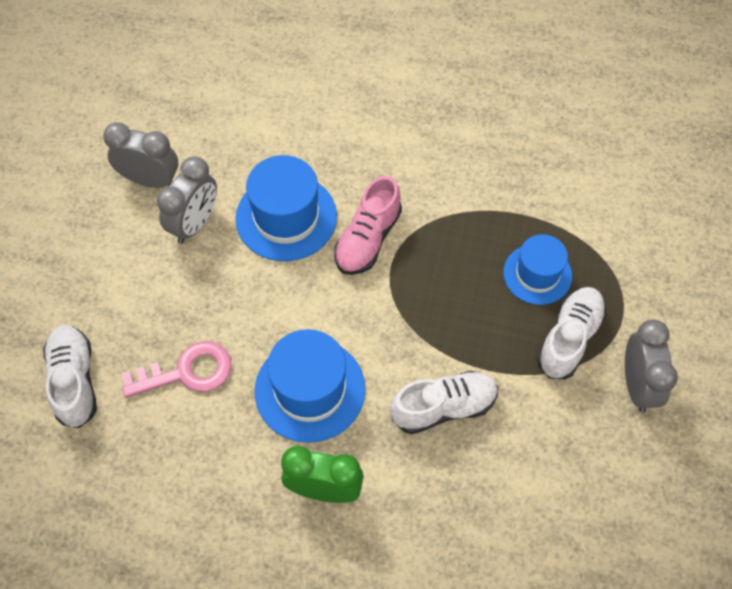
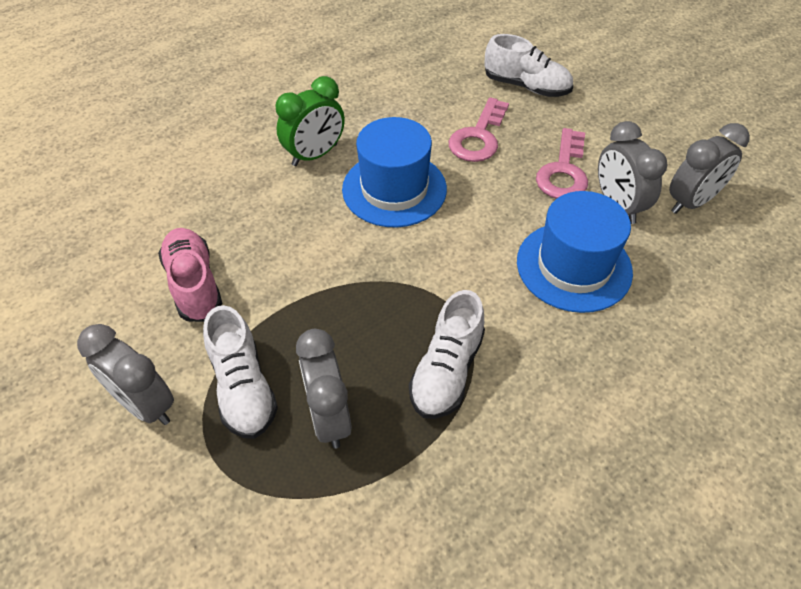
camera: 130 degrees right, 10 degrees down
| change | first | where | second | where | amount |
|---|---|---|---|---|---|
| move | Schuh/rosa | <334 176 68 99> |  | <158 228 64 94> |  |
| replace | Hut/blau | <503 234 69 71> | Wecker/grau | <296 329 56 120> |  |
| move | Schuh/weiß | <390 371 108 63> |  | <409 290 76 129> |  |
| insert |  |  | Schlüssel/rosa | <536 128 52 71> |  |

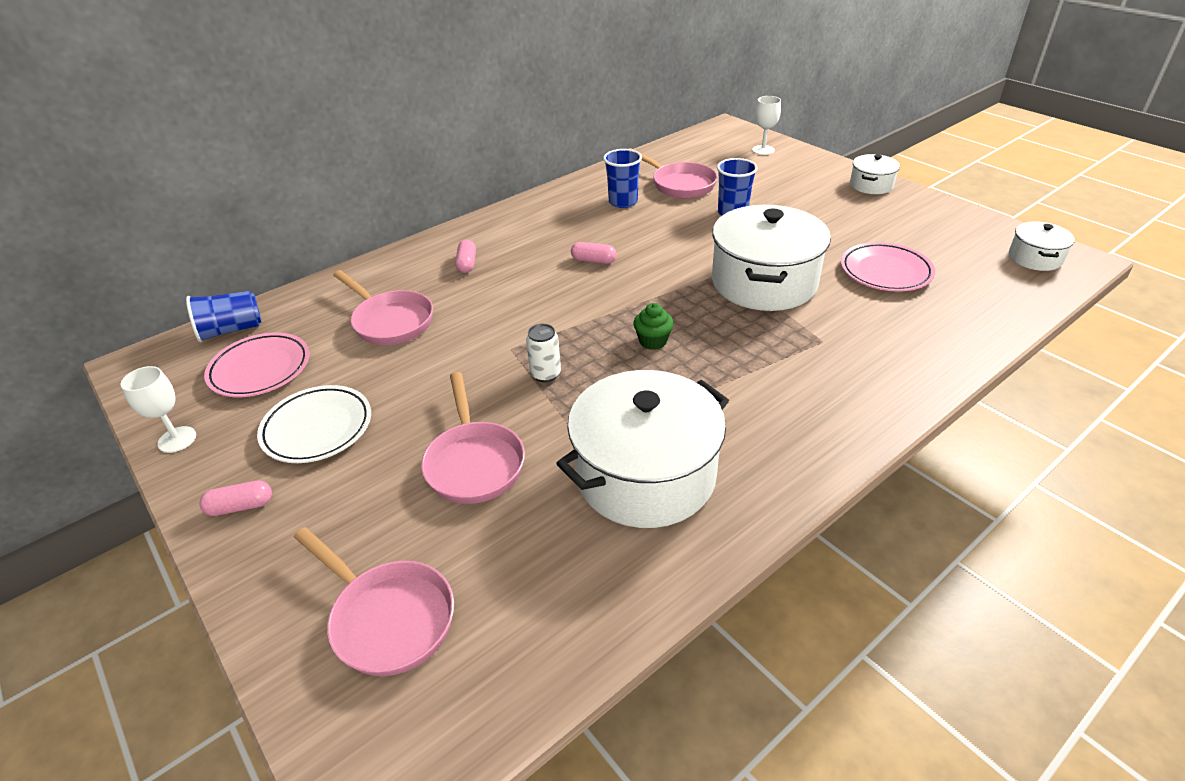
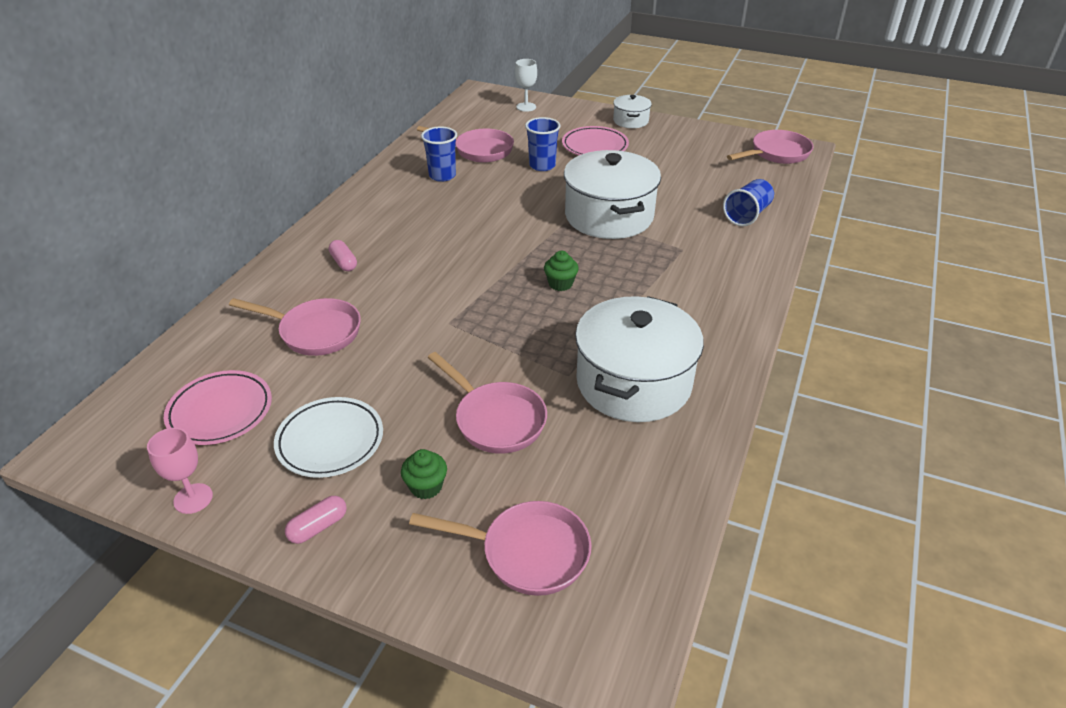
camera: 30 degrees left, 0 degrees up
| change | first | where | second | where | amount |
|---|---|---|---|---|---|
| replace | Kochtopf/weiß | <1009 221 66 50> | Pfanne/rosa | <727 130 87 34> |  |
| delete | Kapsel/rosa | <571 242 46 22> |  |  |  |
| move | Teller/rosa | <841 242 94 50> |  | <562 126 67 29> |  |
| move | Becher/blau | <186 291 76 51> |  | <723 179 51 47> |  |
| delete | Dose/weiß | <526 324 35 59> |  |  |  |
| recolor | Kelch/weiß | <121 366 75 87> | Kelch/rosa | <147 428 66 86> |  |
| insert |  |  | Muffin/grün | <401 449 46 50> |  |

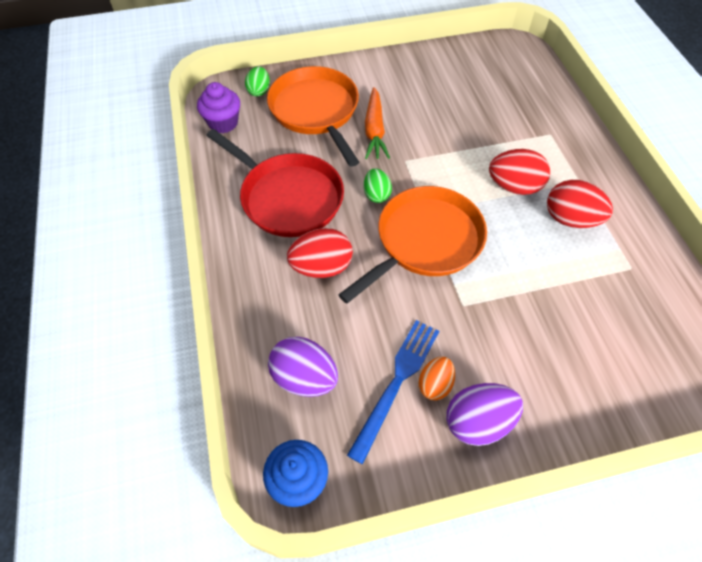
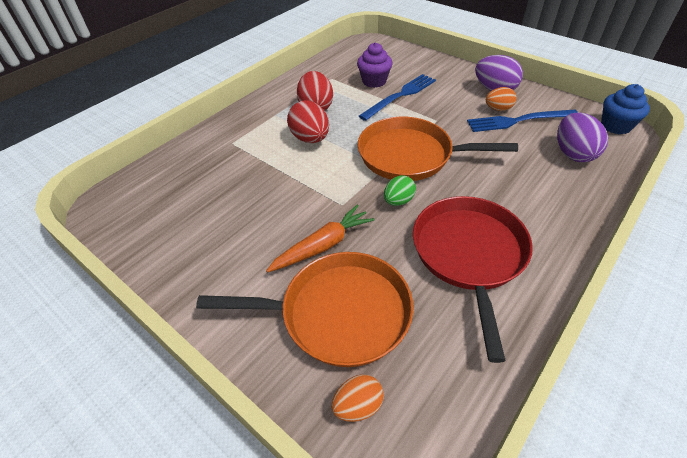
camera: 125 degrees left, 10 degrees down
| change | first | where | second | where | amount |
|---|---|---|---|---|---|
| recolor | Ei/grün | <245 66 25 30> | Ei/orange | <332 374 52 48> |  |
| rotate | Pfanne/orange | <267 66 92 101> |  | <196 252 218 115> | 120 degrees counterclockwise |
| move | Muffin/lila | <197 82 43 51> |  | <357 43 36 45> |  |
| delete | Ei/rot | <287 228 66 50> |  |  |  |
| insert |  |  | Gabel/blau | <359 74 77 47> |  |

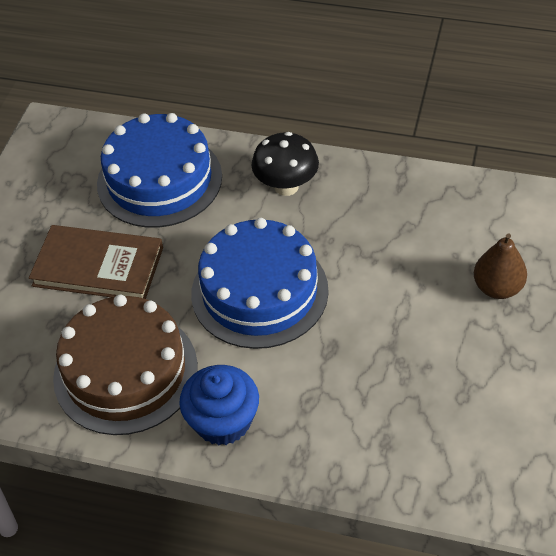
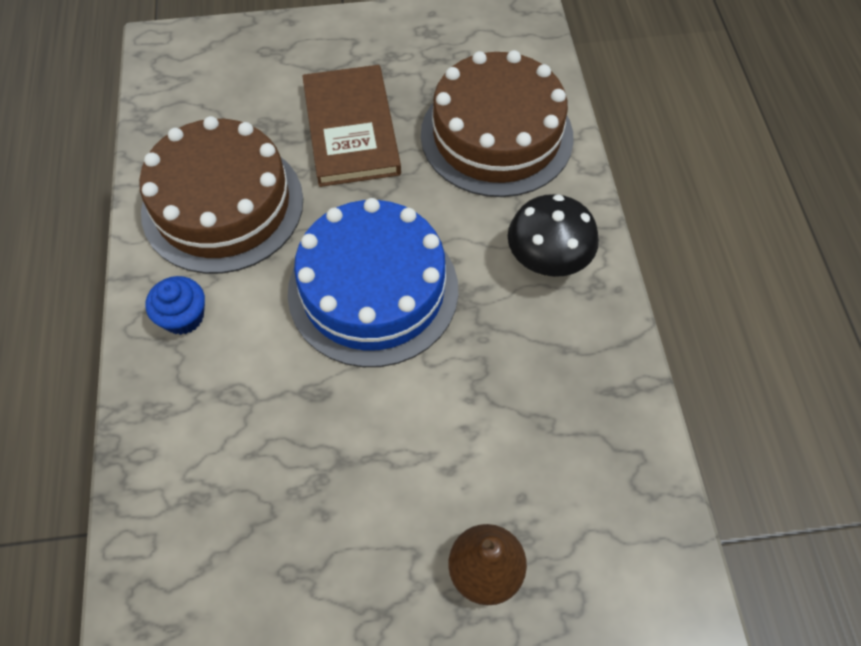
camera: 65 degrees right, 10 degrees up
| change | first | where | second | where | amount |
|---|---|---|---|---|---|
| recolor | Kuchen/blau | <97 113 125 115> | Kuchen/braun | <421 50 153 147> |  |
| resize | Muffin/blau | <179 365 80 80> |  | <146 276 59 59> | x0.63 |

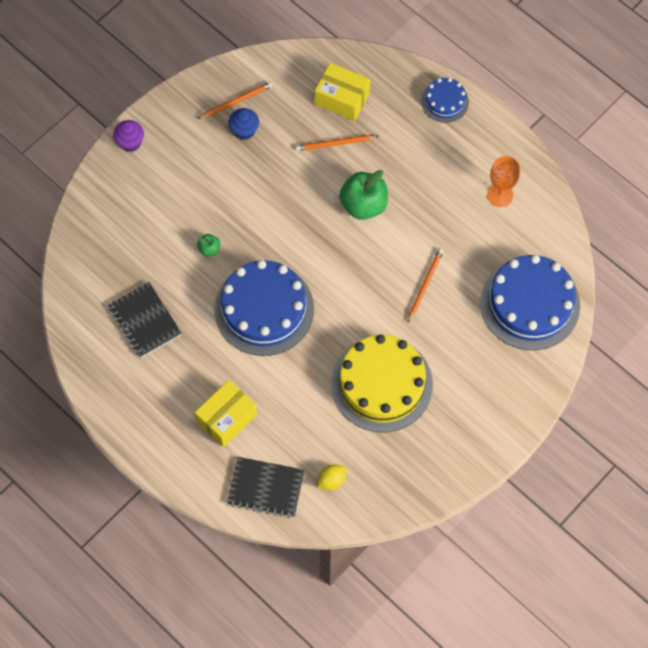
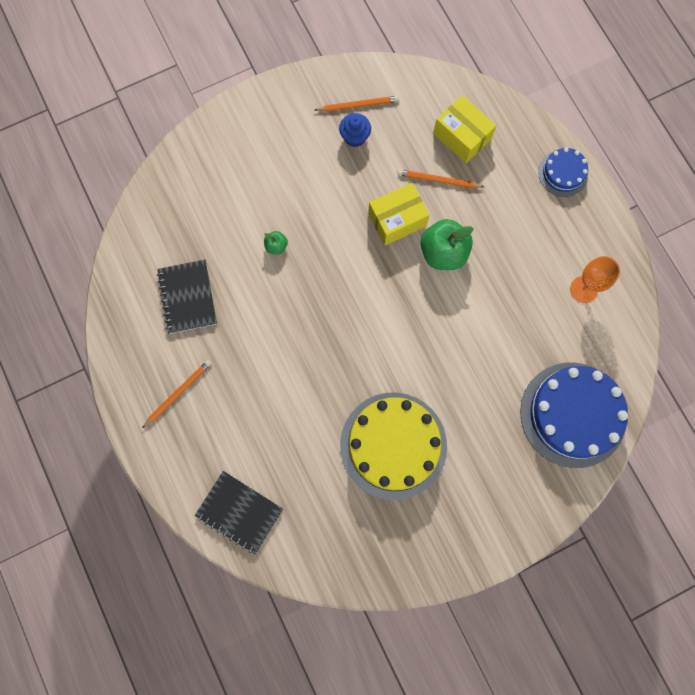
camera: 20 degrees right, 10 degrees up
| change | first | where | second | where | amount |
|---|---|---|---|---|---|
| delete | Muffin/lila | <113 120 31 32> |  |  |  |
| move | Bleistift/orange | <408 248 36 75> |  | <142 360 70 68> |  |
| delete | Kuchen/blau | <214 260 100 96> |  |  |  |
| move | Schachtel/gelb | <195 380 62 67> |  | <368 183 62 62> |  |
| delete | Zitrone/gelb | <317 464 29 26> |  |  |  |

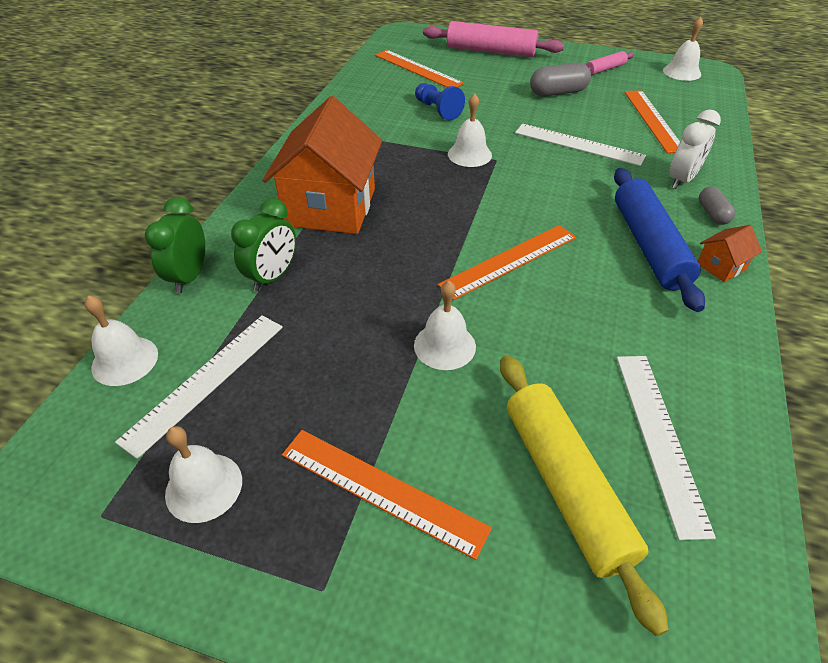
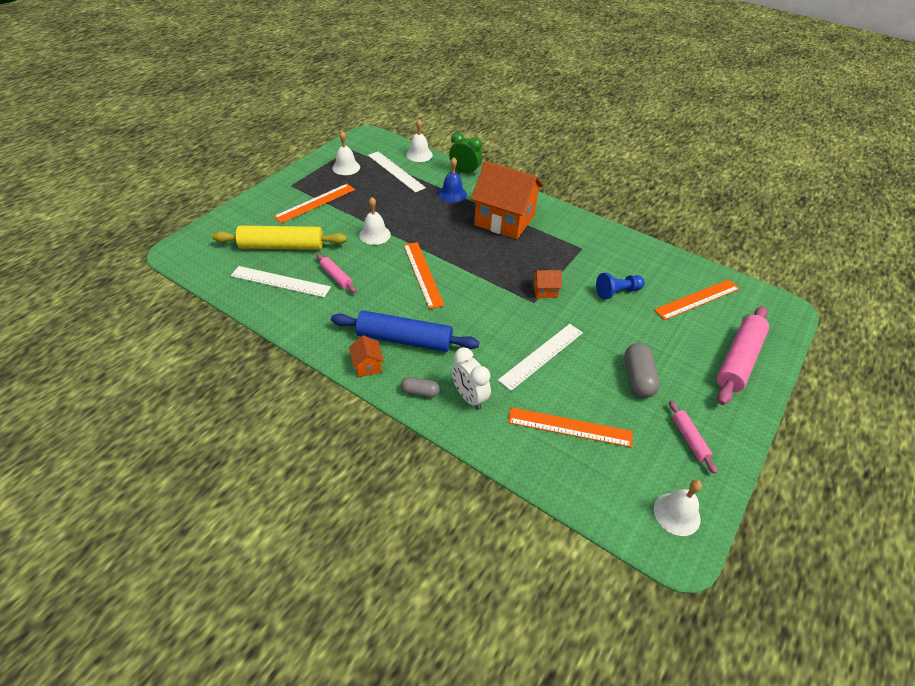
camera: 105 degrees right, 0 degrees up
| change | first | where | second | where | amount |
|---|---|---|---|---|---|
| replace | Glocke/weiß | <448 93 44 74> | Haus/orange | <533 270 29 28> |  |
| replace | Wecker/grün | <231 198 65 93> | Glocke/blau | <438 157 29 46> |  |
| insert |  |  | Nudelholz/rosa | <317 254 39 39> |  |

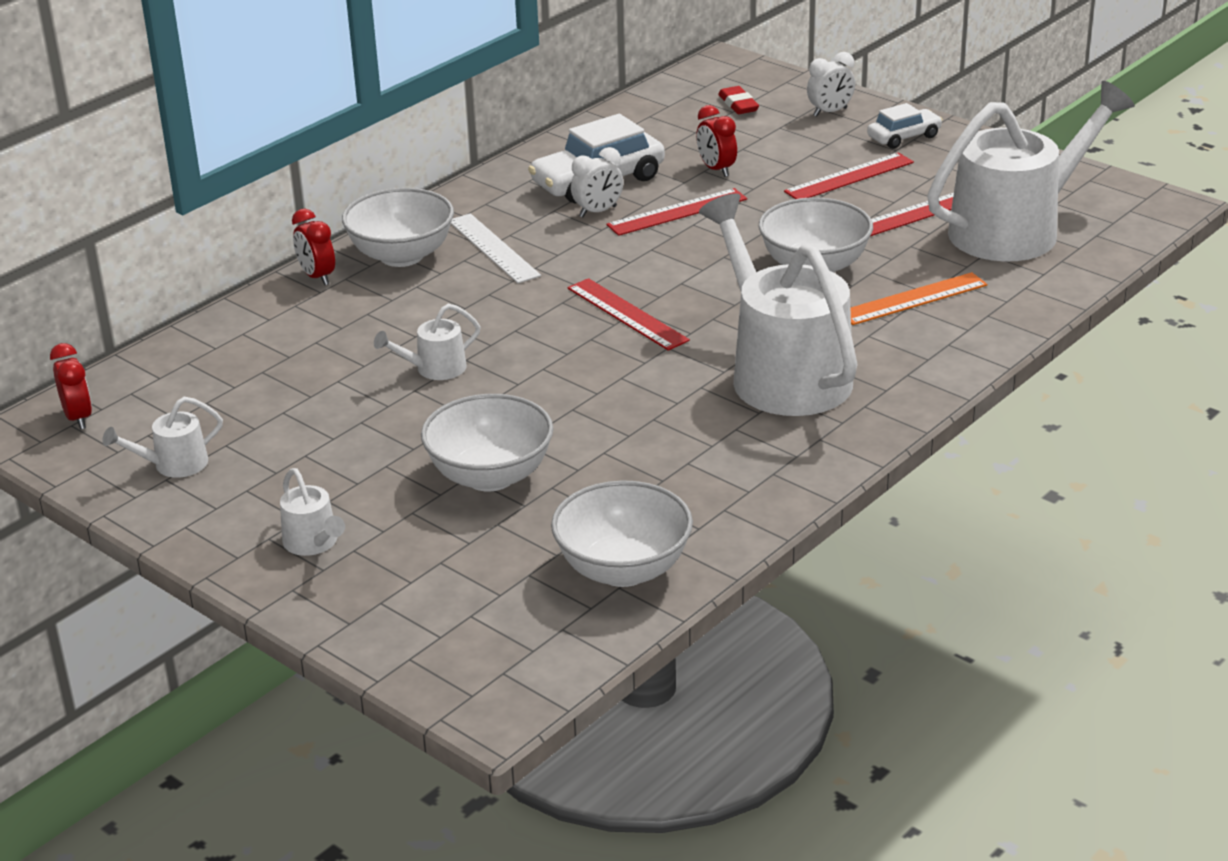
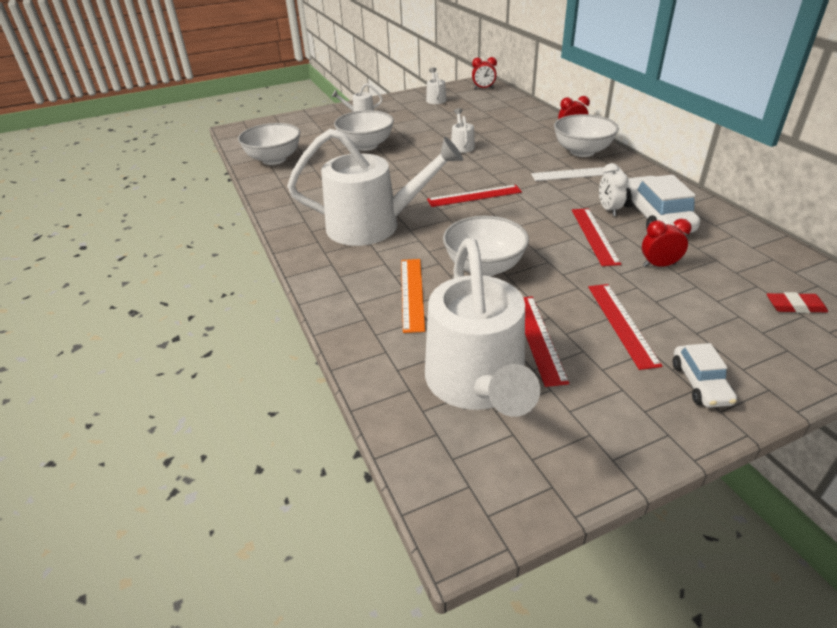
camera: 115 degrees right, 5 degrees up
| change | first | where | second | where | amount |
|---|---|---|---|---|---|
| delete | Wecker/weiß | <807 52 48 65> |  |  |  |

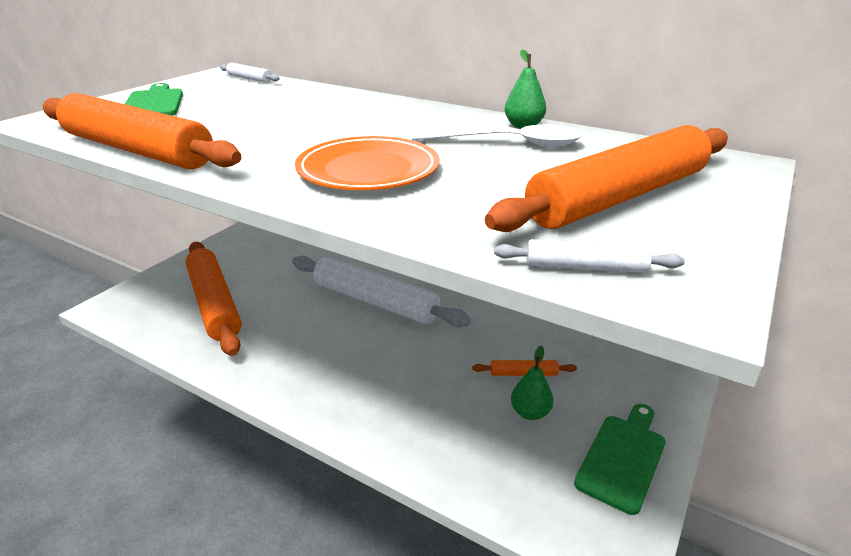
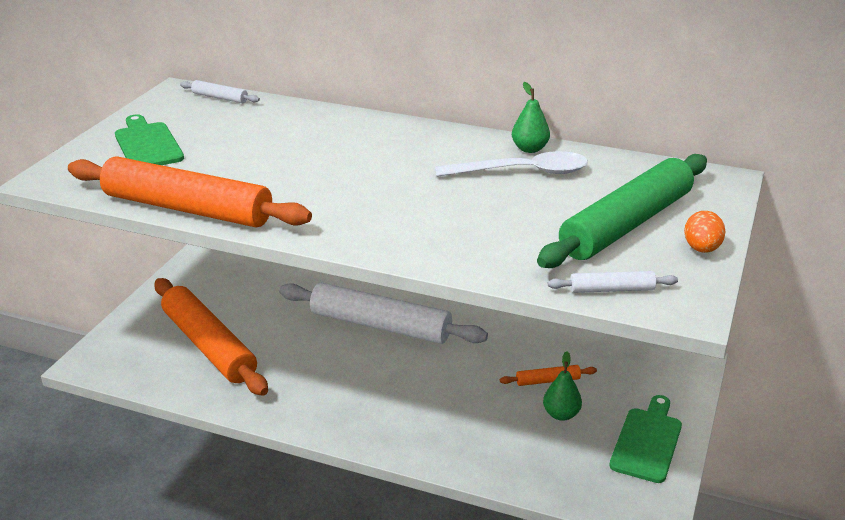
camera: 10 degrees left, 0 degrees up
| change | first | where | second | where | amount |
|---|---|---|---|---|---|
| recolor | Nudelholz/orange | <485 125 243 107> | Nudelholz/grün | <537 154 170 114> |  |
| delete | Teller/orange | <295 136 145 54> |  |  |  |
| insert |  |  | Ei/orange | <684 211 42 42> |  |

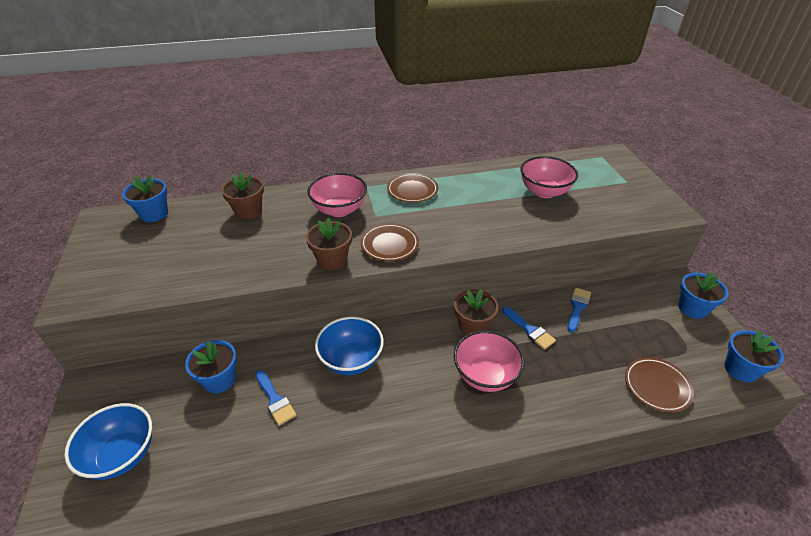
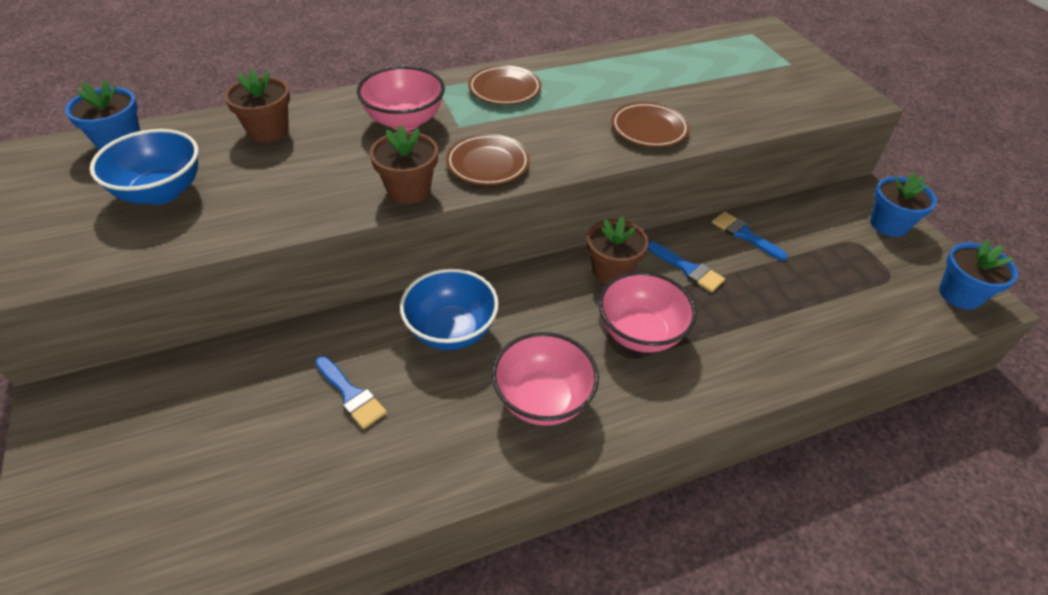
camera: 10 degrees left, 5 degrees up
| change | first | where | second | where | amount |
|---|---|---|---|---|---|
| move | Schüssel/rosa | <521 156 57 42> |  | <492 332 107 94> |  |
| rotate | Pinsel/blau | <567 287 24 45> |  | <712 211 76 50> | 60 degrees counterclockwise |
| delete | Blumentopf/blau | <185 340 52 53> |  |  |  |
| move | Teller/braun | <625 357 69 56> |  | <611 102 79 45> |  |
| move | Schüssel/blau | <64 403 88 77> |  | <90 129 108 76> |  |

